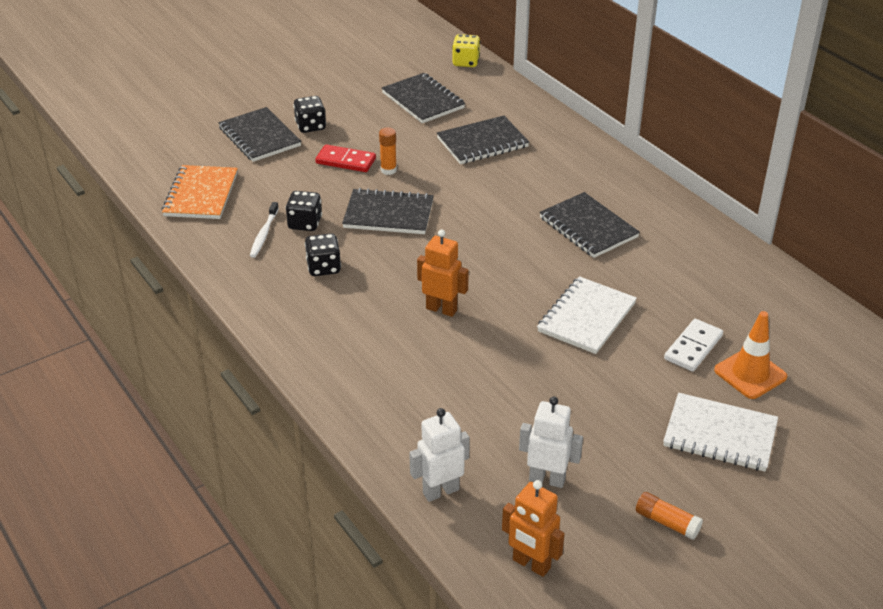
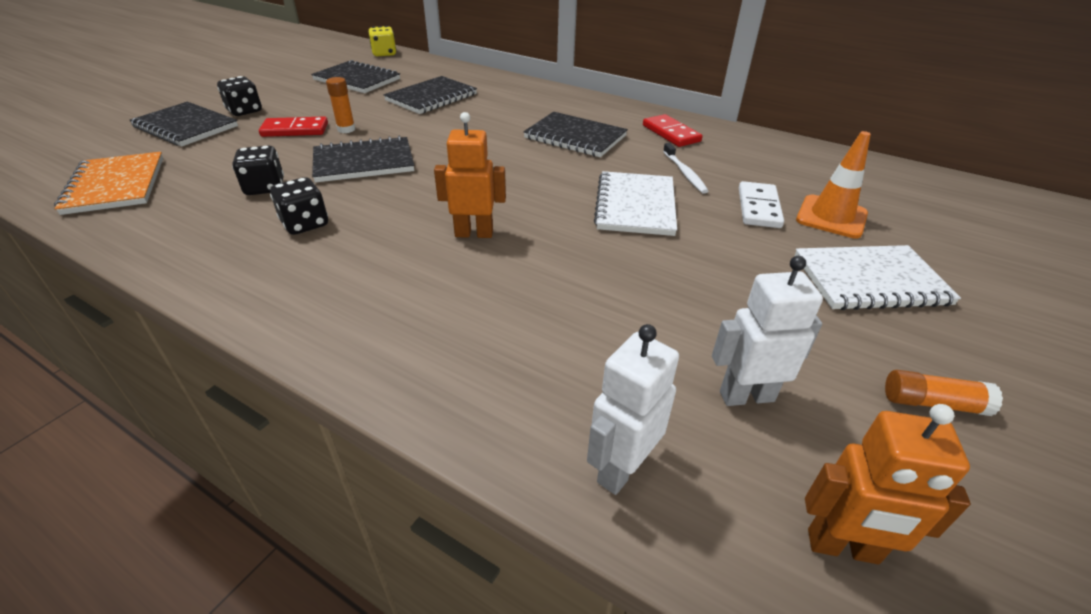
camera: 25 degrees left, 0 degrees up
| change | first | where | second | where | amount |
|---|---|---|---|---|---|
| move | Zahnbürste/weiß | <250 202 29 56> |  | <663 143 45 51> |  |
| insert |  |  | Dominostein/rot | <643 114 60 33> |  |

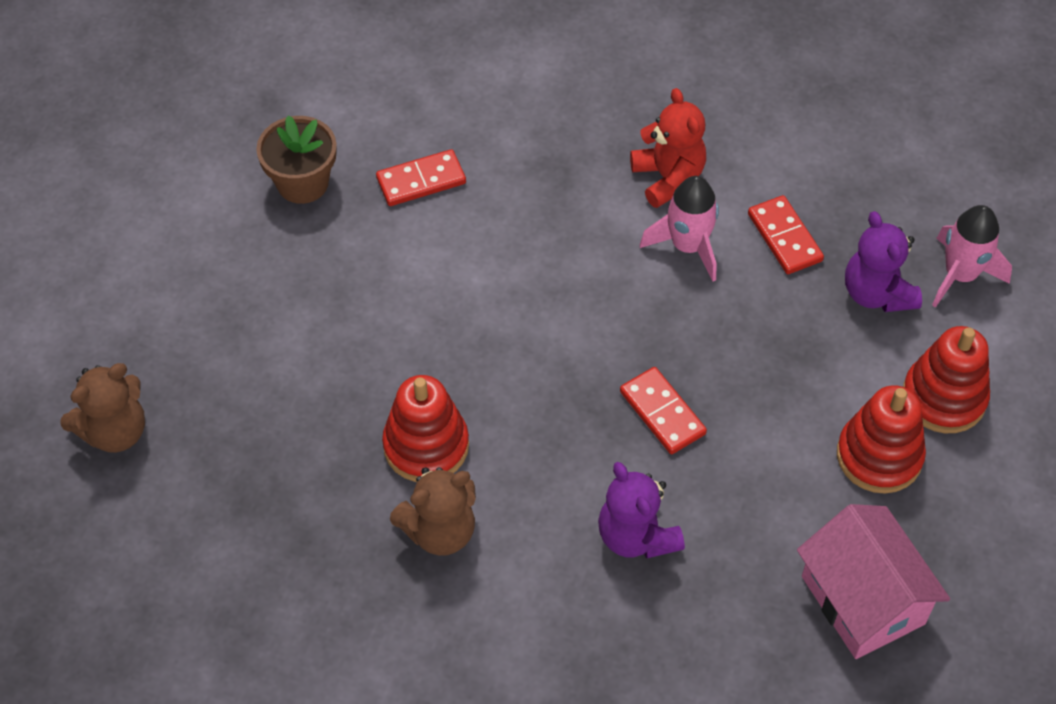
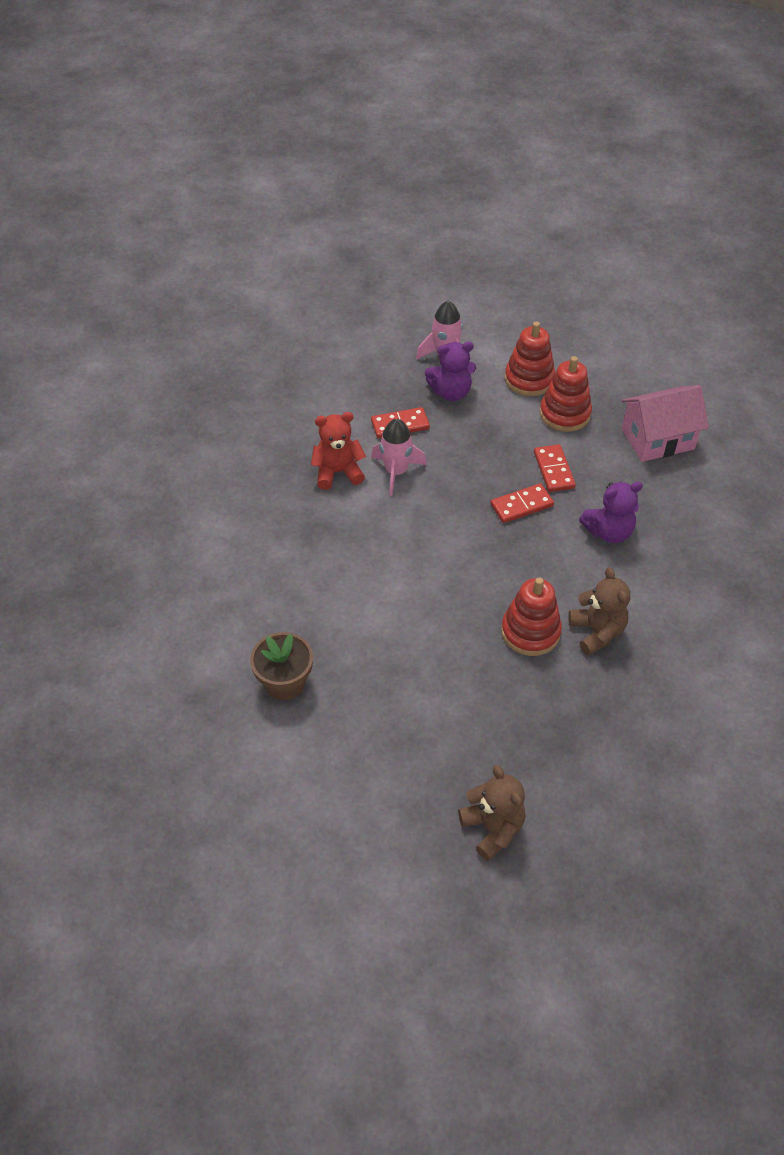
camera: 80 degrees left, 5 degrees down
| change | first | where | second | where | amount |
|---|---|---|---|---|---|
| move | Dominostein/rot | <376 149 90 57> |  | <534 444 42 48> |  |

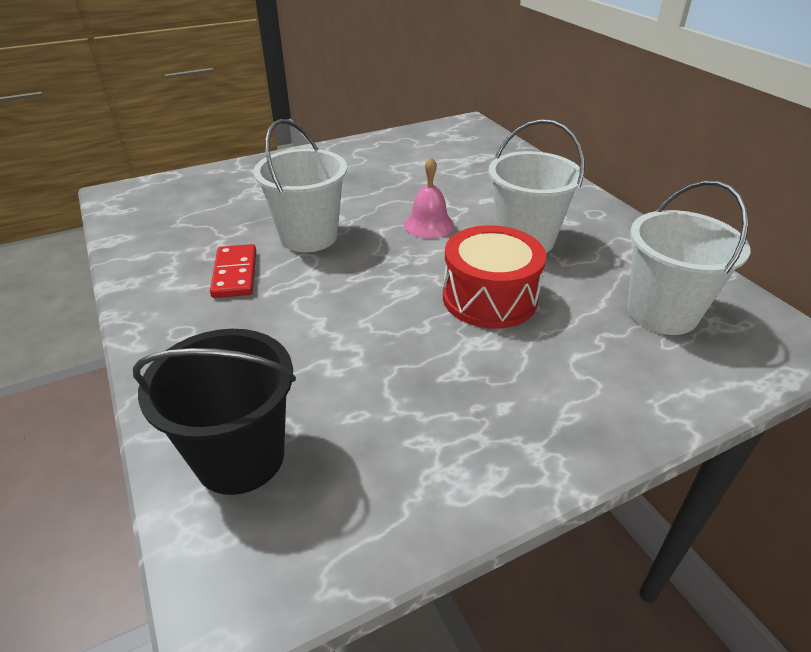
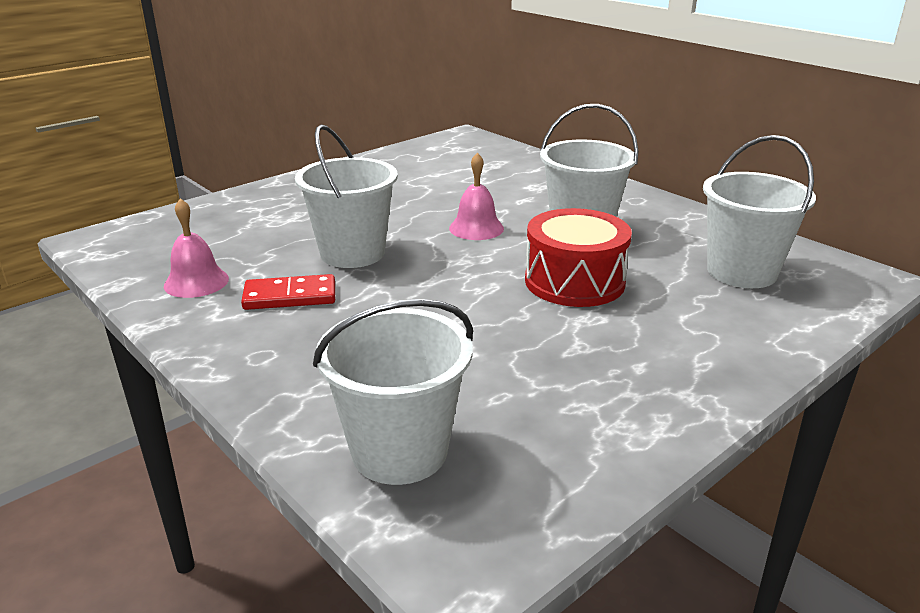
camera: 15 degrees left, 10 degrees down
| change | first | where | second | where | amount |
|---|---|---|---|---|---|
| rotate | Dominostein/rot | <210 244 46 54> |  | <241 274 94 36> | 75 degrees counterclockwise |
| recolor | Eimer/schwarz | <133 329 163 166> | Eimer/weiß | <313 299 160 186> |  |
| insert |  |  | Glocke/rosa | <164 198 65 100> |  |

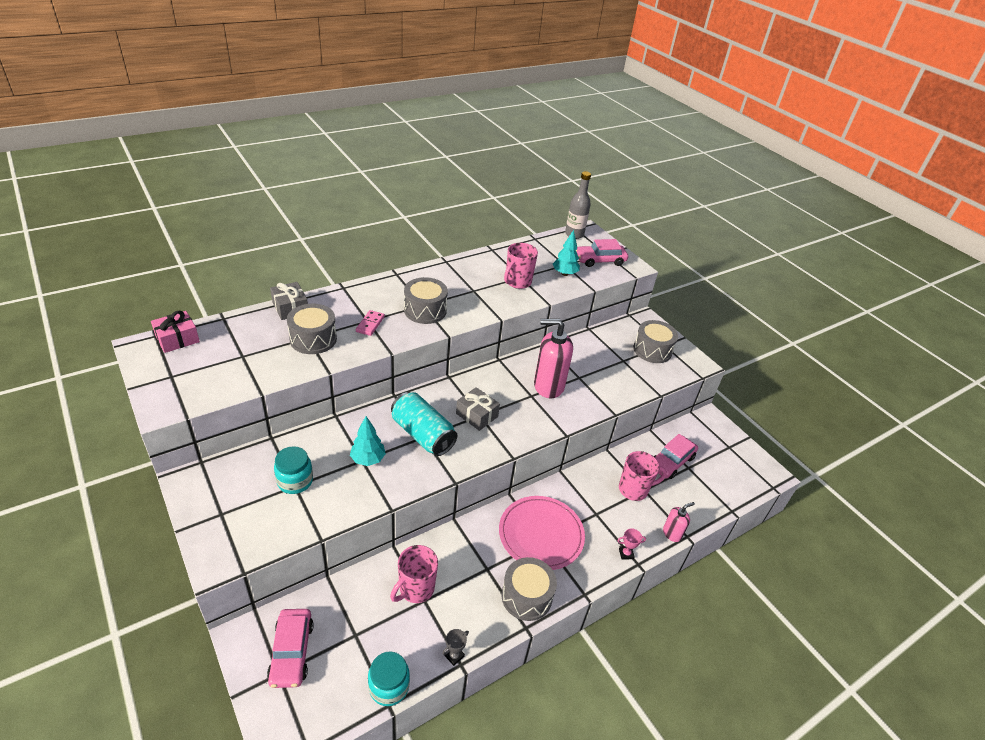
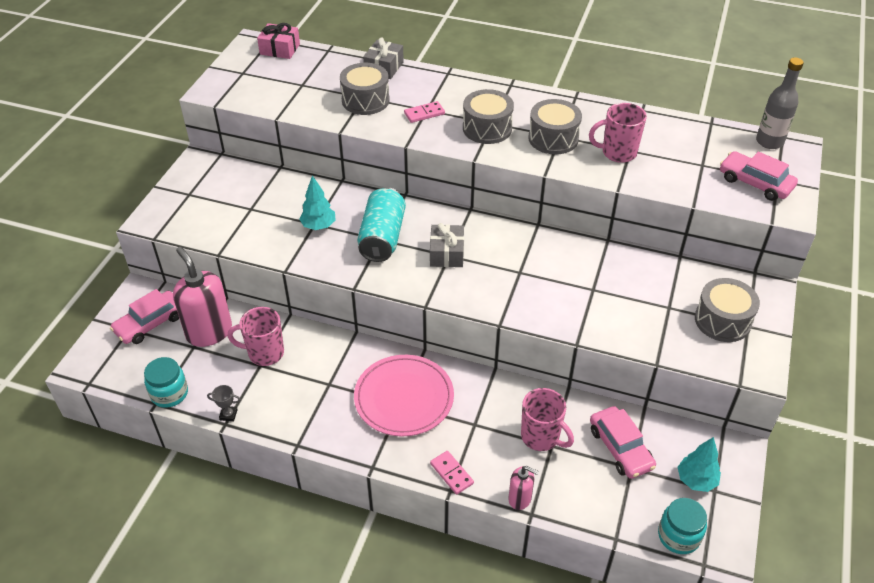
camera: 55 degrees right, 5 degrees up
| change | first | where | second | where | amount |
|---|---|---|---|---|---|
| move | Baum/türkis | <553 230 27 46> |  | <678 437 43 55> |  |
| move | Seifenspender/rosa | <534 319 39 79> |  | <173 247 59 100> |  |
| rotate | Auto/rosa | <654 434 44 45> |  | <590 406 66 73> | 120 degrees counterclockwise |
| move | Einmachglas/türkis | <274 446 39 48> |  | <658 498 49 56> |  |
| replace | Pokal/rosa | <617 528 29 32> | Dominostein/rosa | <430 451 44 44> |  |
| move | Trommel/grau | <502 557 55 64> |  | <528 99 54 55> |  |

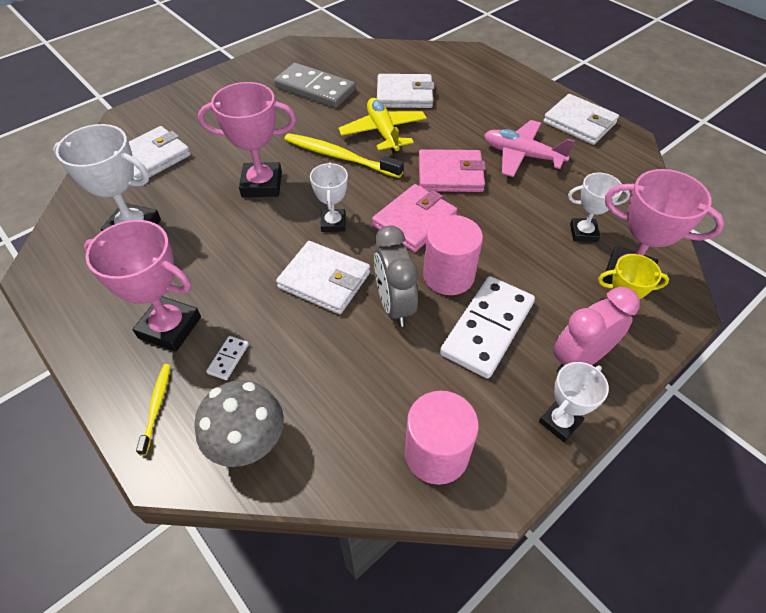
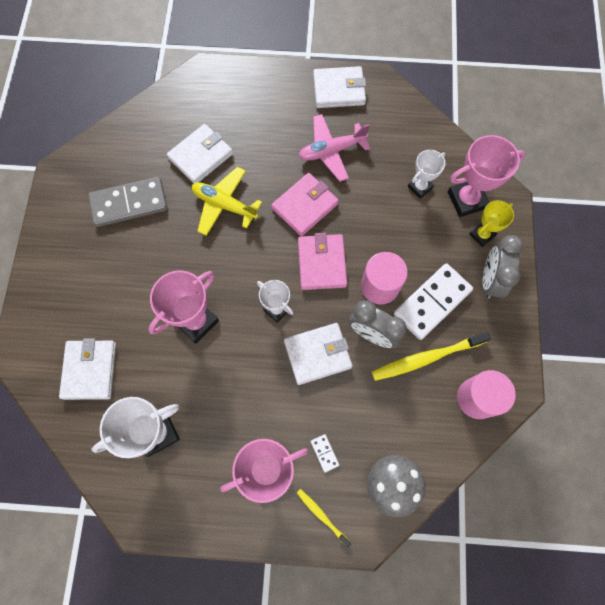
camera: 45 degrees left, 20 degrees up
| change | first | where | second | where | amount |
|---|---|---|---|---|---|
| move | Zahnbürste/gelb | <284 133 120 45> |  | <372 331 119 50> |  |
| rotate | Dominostein/weiß | <440 276 95 103> |  | <394 263 79 77> | 60 degrees clockwise |
| recolor | Wecker/rosa | <553 287 87 86> | Wecker/grau | <483 235 40 64> |  |
| delete | Pokal/weiß | <539 362 70 80> |  |  |  |

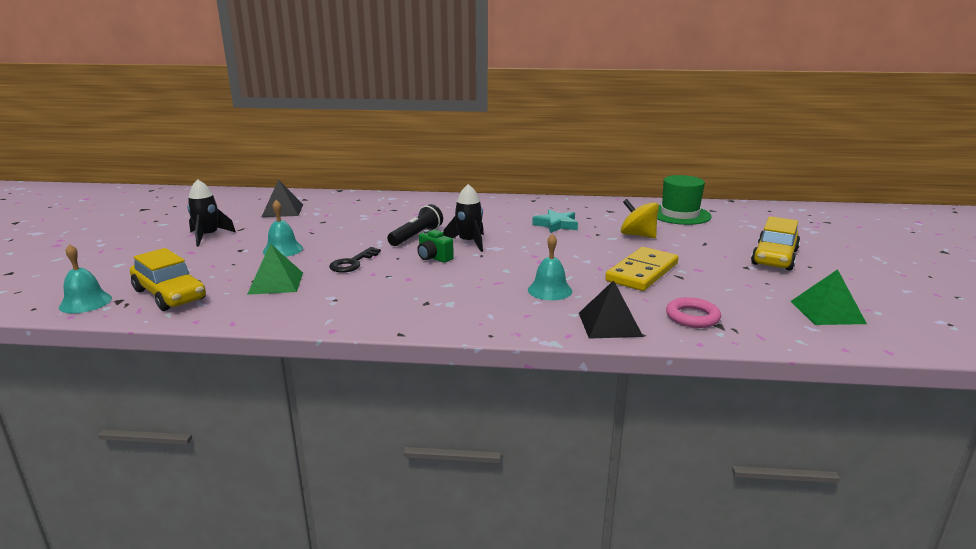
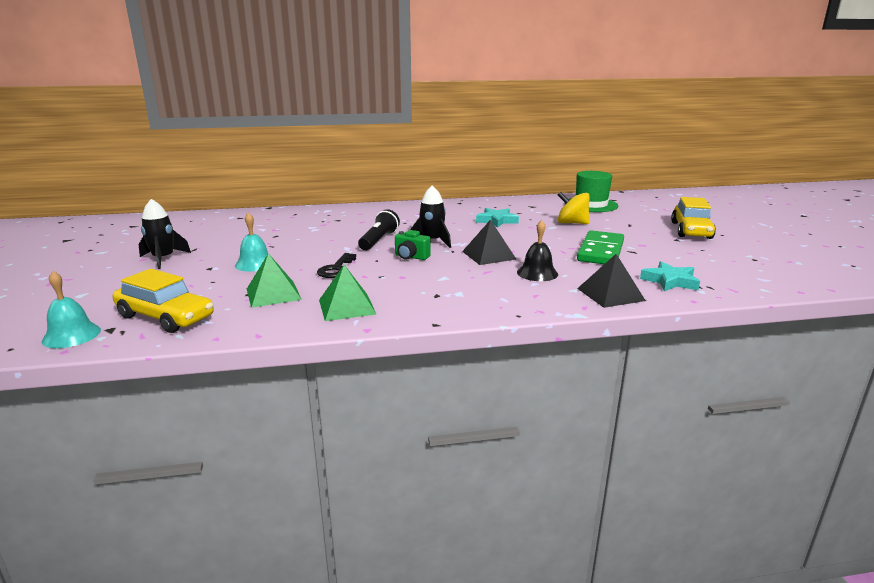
camera: 15 degrees left, 0 degrees up
| change | first | where | second | where | amount |
|---|---|---|---|---|---|
| move | Pyramide/schwarz | <262 179 41 38> |  | <462 220 54 45> |  |
| recolor | Glocke/türkis | <528 234 44 66> | Glocke/schwarz | <517 220 41 61> |  |
| recolor | Dominostein/gelb | <605 247 74 44> | Dominostein/grün | <577 230 47 34> |  |
| move | Pyramide/grün | <791 269 76 56> |  | <319 265 57 56> |  |
| replace | Ring/rosa | <666 297 55 31> | Stern/türkis | <640 261 60 31> |  |

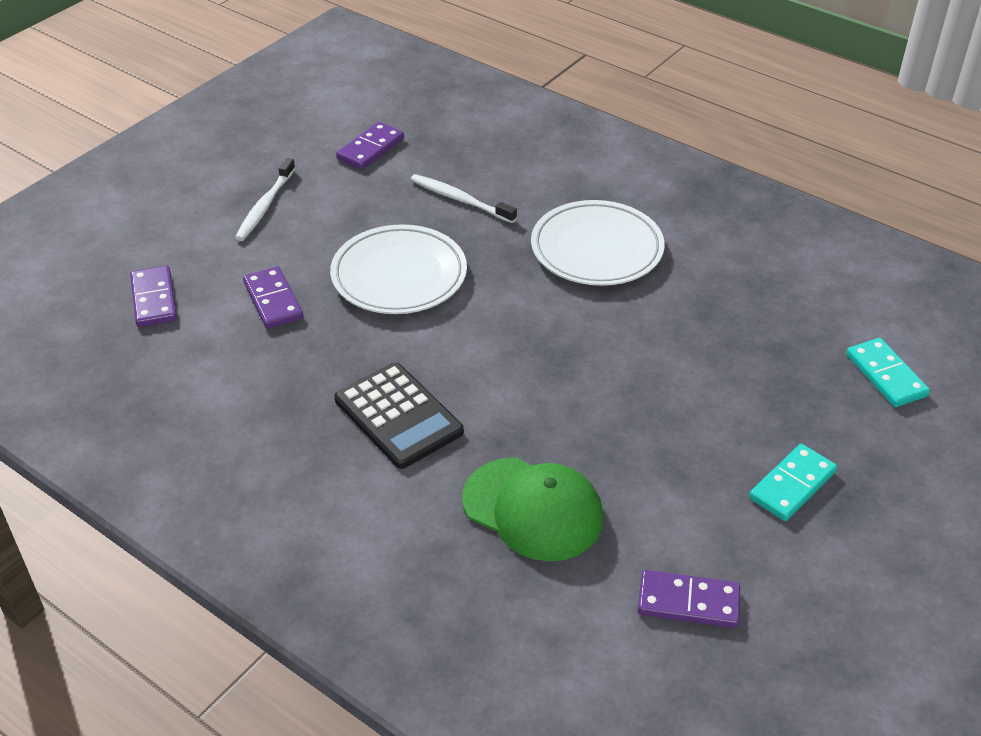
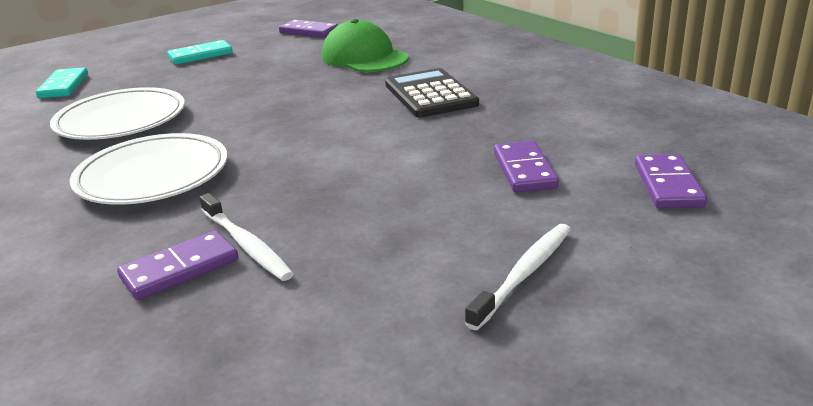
camera: 160 degrees left, 15 degrees down
| change | first | where | second | where | amount |
|---|---|---|---|---|---|
| move | Dominostein/lila | <336 122 68 48> |  | <117 230 121 70> |  |
| move | Teller/weiß | <330 224 137 90> |  | <50 87 135 53> |  |

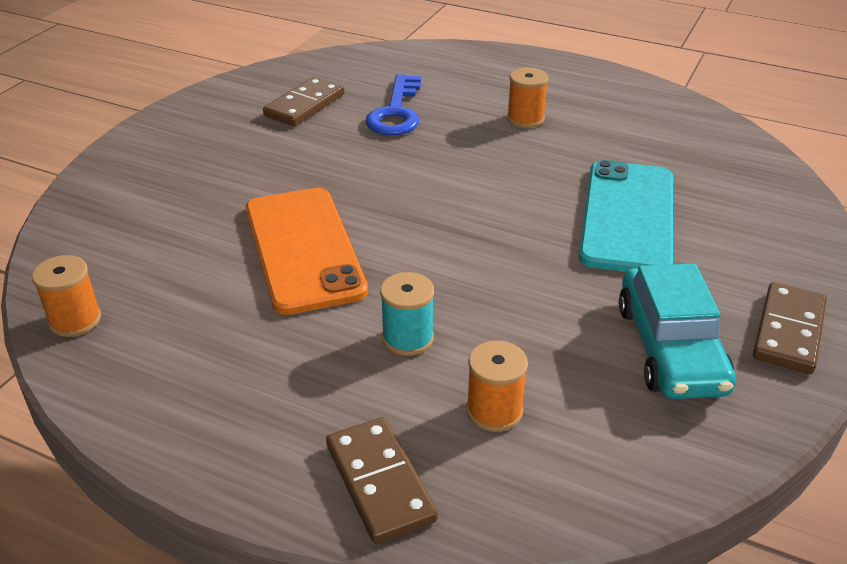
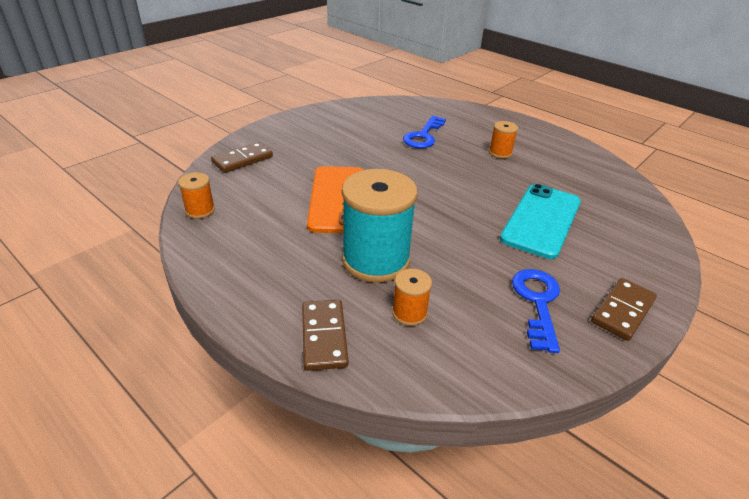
camera: 15 degrees right, 0 degrees up
| change | first | where | second | where | amount |
|---|---|---|---|---|---|
| move | Dominostein/braun | <263 77 81 49> |  | <211 142 62 31> |  |
| replace | Auto/türkis | <619 263 117 136> | Schlüssel/blau | <512 269 48 84> |  |
| resize | Garnrolle/türkis | <380 272 54 84> |  | <342 169 76 114> | x2.15 |

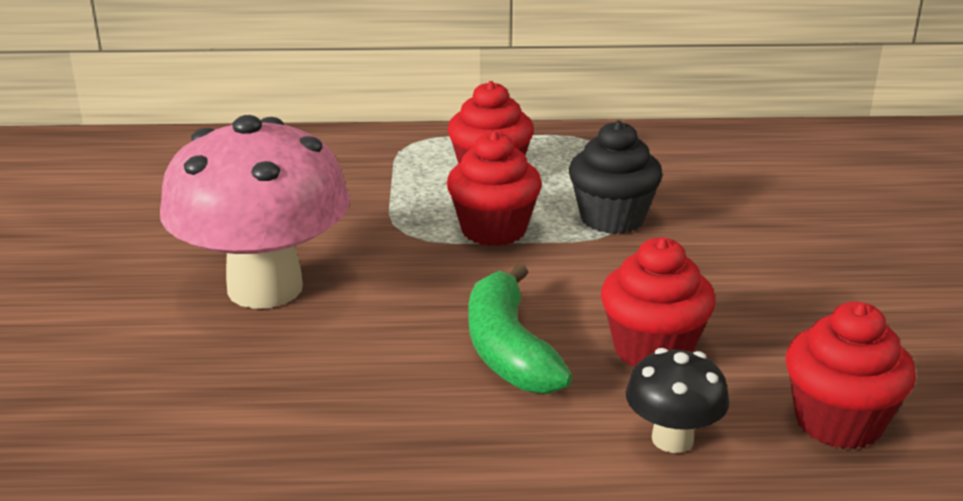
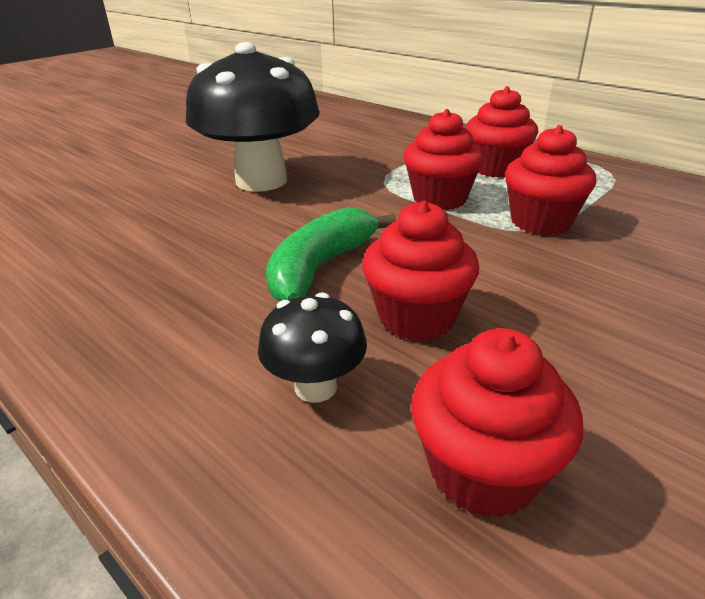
camera: 45 degrees right, 5 degrees up
| change | first | where | second | where | amount |
|---|---|---|---|---|---|
| recolor | Pilz/rosa | <160 115 190 194> | Pilz/schwarz | <186 42 134 150> |  |
| recolor | Muffin/schwarz | <569 121 94 113> | Muffin/rot | <505 125 91 111> |  |

